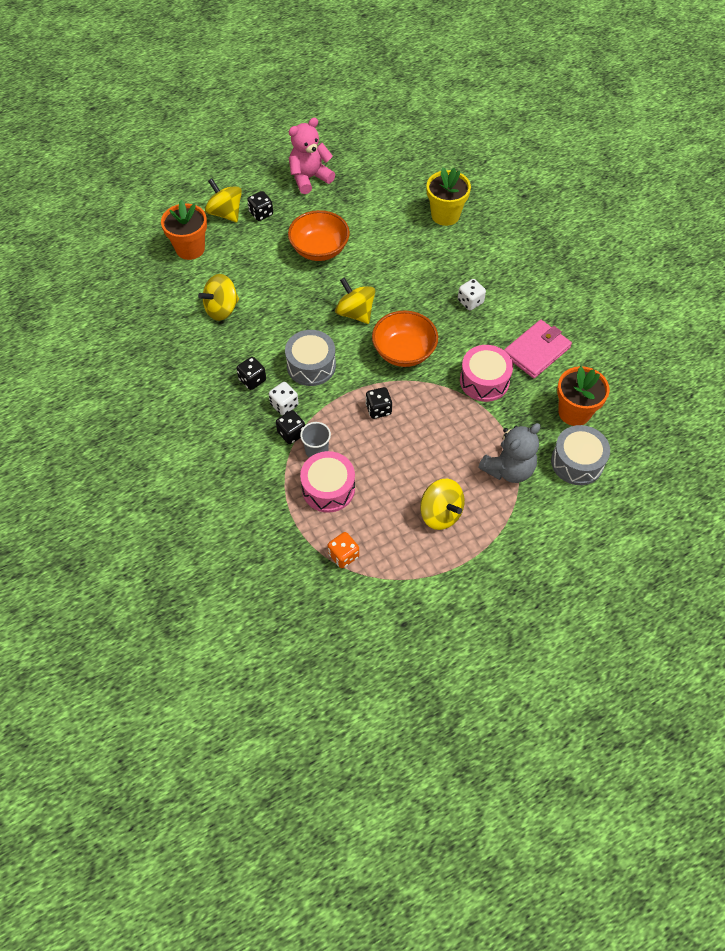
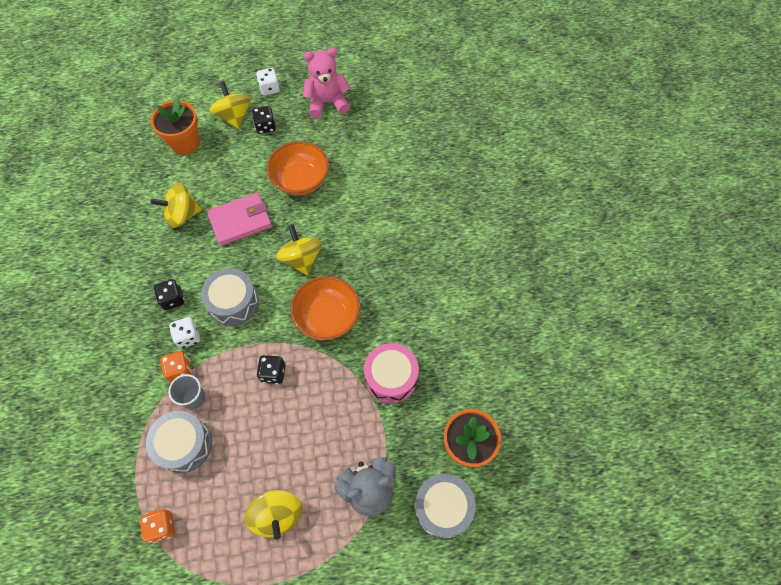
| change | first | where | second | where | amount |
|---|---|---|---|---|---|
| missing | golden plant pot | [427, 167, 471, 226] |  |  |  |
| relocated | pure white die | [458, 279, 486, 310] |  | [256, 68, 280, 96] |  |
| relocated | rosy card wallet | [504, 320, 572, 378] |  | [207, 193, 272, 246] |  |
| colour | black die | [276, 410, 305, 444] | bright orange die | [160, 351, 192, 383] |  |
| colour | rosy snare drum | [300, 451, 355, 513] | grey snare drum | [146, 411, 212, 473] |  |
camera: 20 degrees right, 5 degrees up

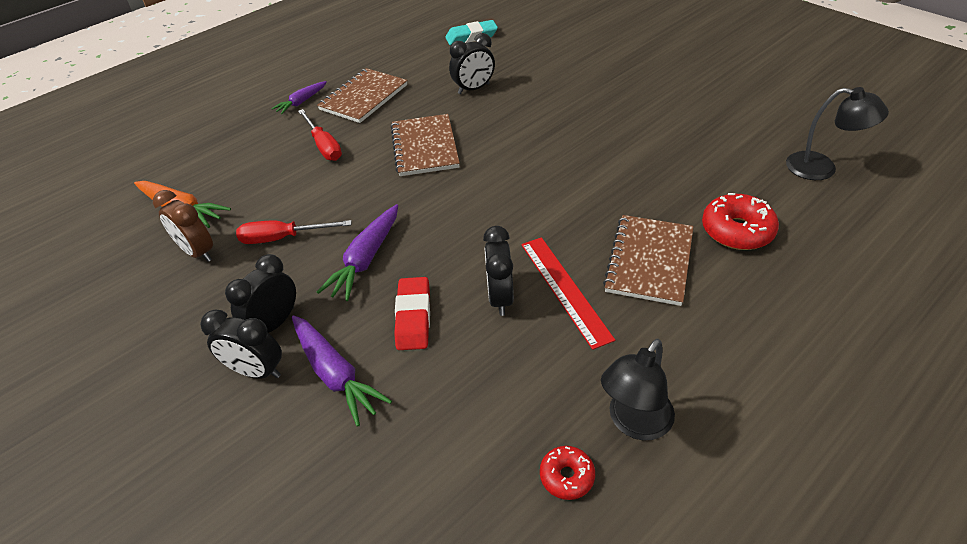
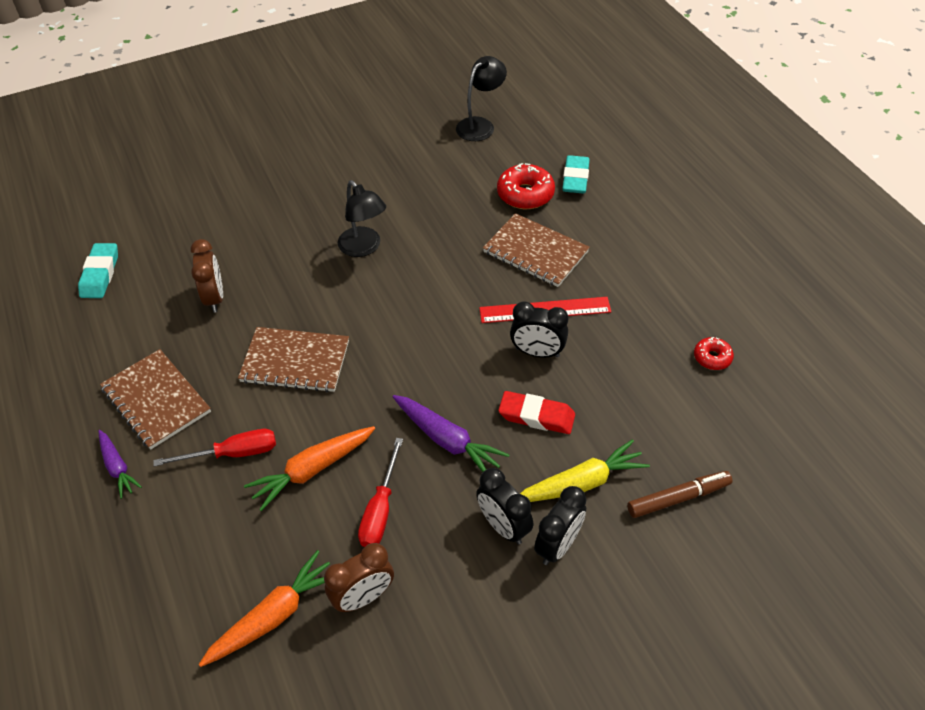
| change | first | where | second | where | amount |
|---|---|---|---|---|---|
| colour | black bedside clock | [449, 33, 495, 94] | dark brown bedside clock | [191, 239, 223, 313] |  |
| colour | purple root vegetable | [292, 315, 392, 427] | golden root vegetable | [520, 439, 650, 502] |  |
| relocated | black reading lamp | [601, 339, 675, 440] |  | [338, 180, 386, 257] |  |
| appeared |  |  | aqua gum eraser | [562, 155, 590, 194] |  |
| appeared |  |  | bright orange root vegetable | [244, 426, 375, 511] |  |
| appeared |  |  | dark brown marker | [627, 471, 732, 518] |  |
camera: 75 degrees left, 5 degrees up

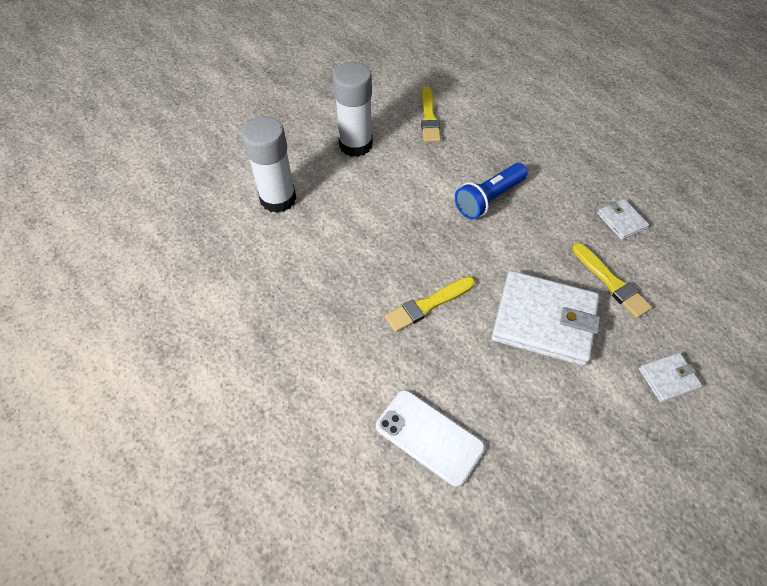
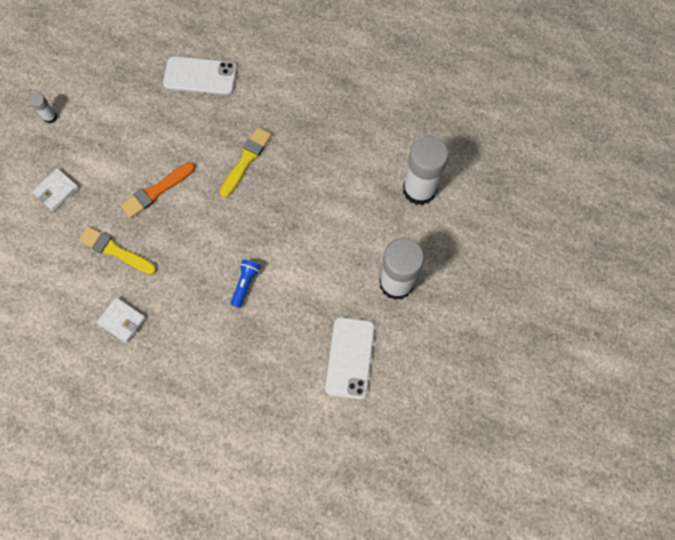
| change | first | where | second | where | amount |
|---|---|---|---|---|---|
| exchanged | golden brush | [421, 86, 441, 142] | pure white smartphone | [325, 317, 375, 400] |  |
| size | royal blue pocket torch | [455, 163, 528, 219] |  | [231, 259, 261, 308] | x0.59 |
| exchanged | pure white card wallet | [491, 271, 600, 366] | bright orange brush | [121, 162, 195, 218] |  |
| appeared |  |  | pure white stick of glue | [29, 93, 58, 123] |  |
camera: 150 degrees right, 15 degrees up

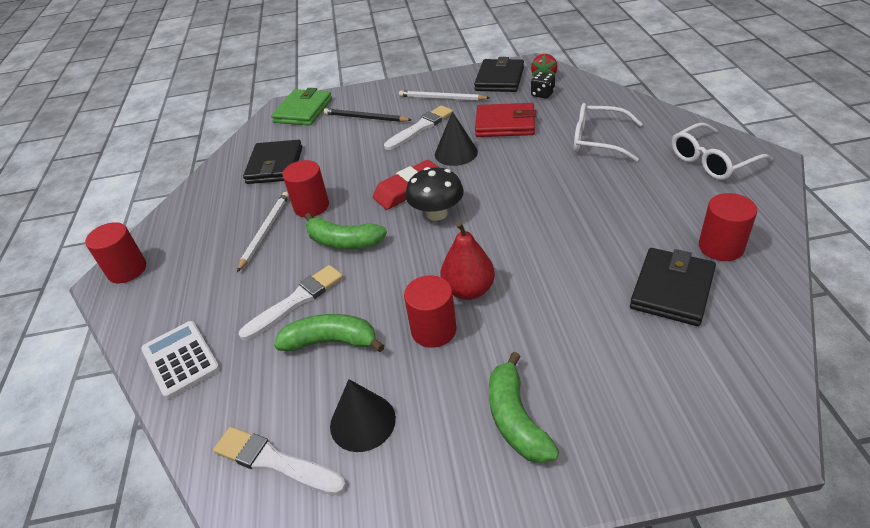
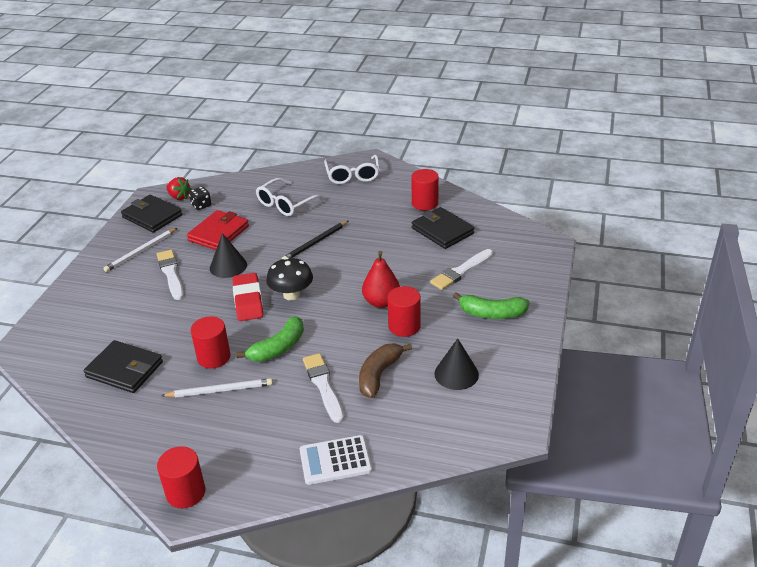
| change | first | where | second | where | amount |
|---|---|---|---|---|---|
| missing | leaf-green card wallet | [271, 88, 332, 126] |  |  |  |
| relocated | black pencil | [324, 108, 411, 122] |  | [282, 221, 348, 259] |  |
| spun | pure white pencil | [237, 192, 289, 272] |  | [161, 378, 273, 397] | 135 degrees clockwise |
| colour | leaf-green toy banana | [274, 314, 384, 352] | dark brown toy banana | [359, 343, 412, 398] |  |
| relocated | pure white brush | [213, 427, 346, 495] |  | [430, 249, 494, 290] |  |
camera: 70 degrees left, 5 degrees down

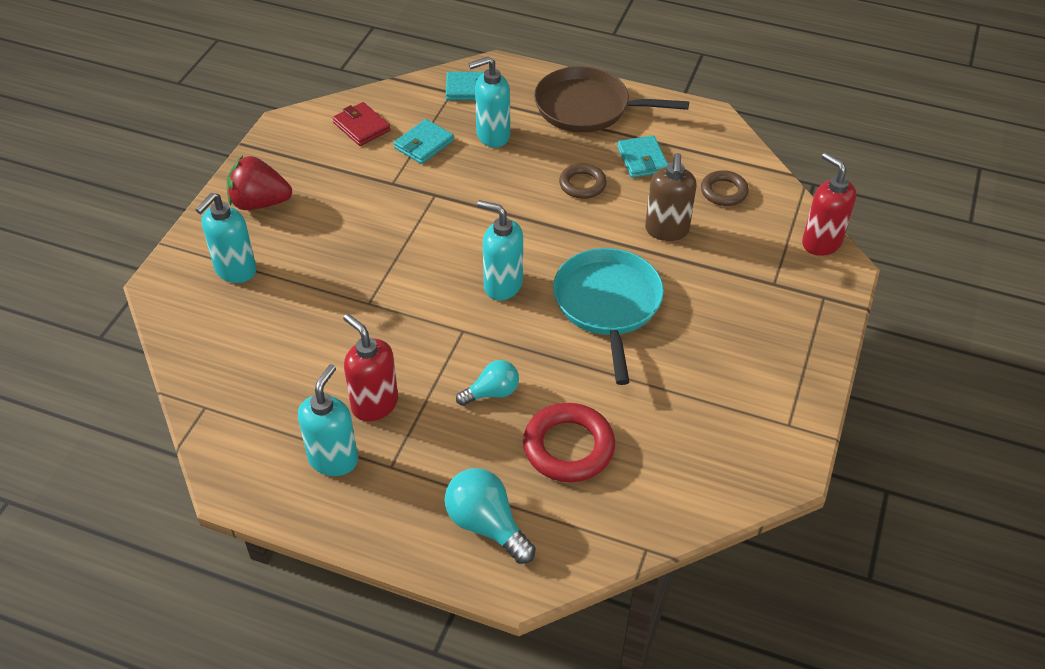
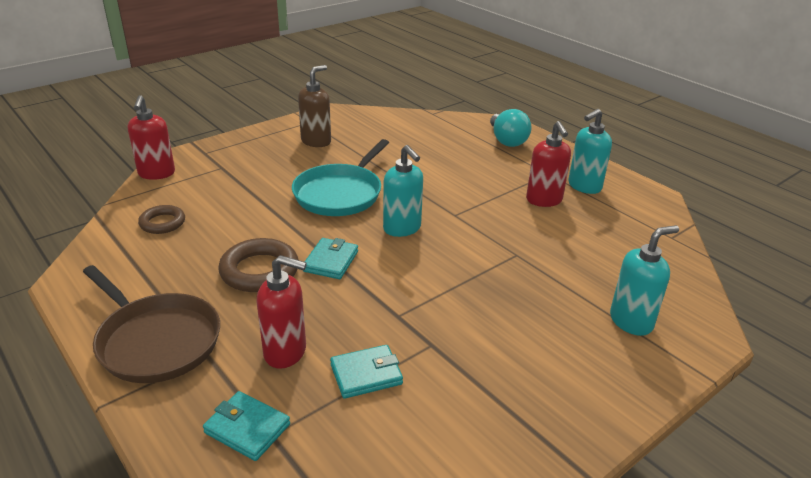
| change | first | where | second | where | amount |
|---|---|---|---|---|---|
| colour | aqua pump bottle | [469, 56, 510, 148] | crimson pump bottle | [256, 255, 307, 369] |  |
| missing | crimson card wallet | [333, 102, 391, 146] |  |  |  |
| relocated | aqua card wallet | [617, 135, 668, 178] |  | [303, 238, 358, 279] |  |
| relocated | dark brown pump bottle | [645, 153, 697, 241] |  | [298, 65, 331, 147] |  |
| missing | crimson toy strawberry | [227, 156, 292, 210] |  |  |  |
| size | dark brown hoop | [559, 163, 607, 199] |  | [218, 238, 298, 292] | x1.60 |
| missing | aqua bulb | [456, 360, 519, 406] |  |  |  |
| missing | crimson hoop | [523, 403, 615, 482] |  |  |  |
camera: 150 degrees left, 15 degrees down

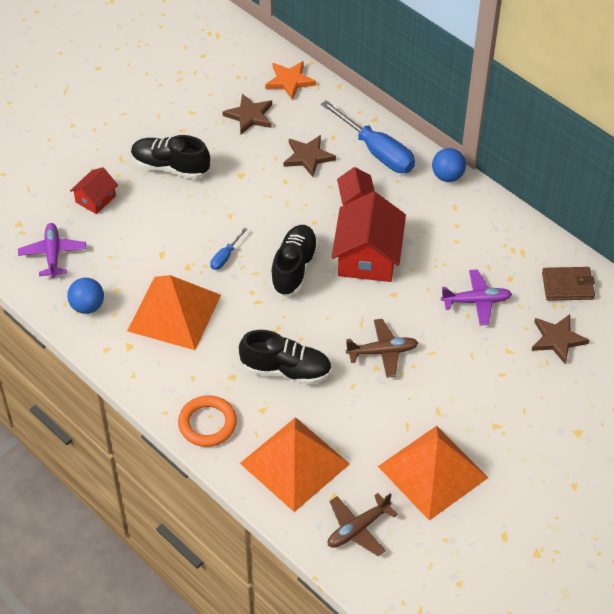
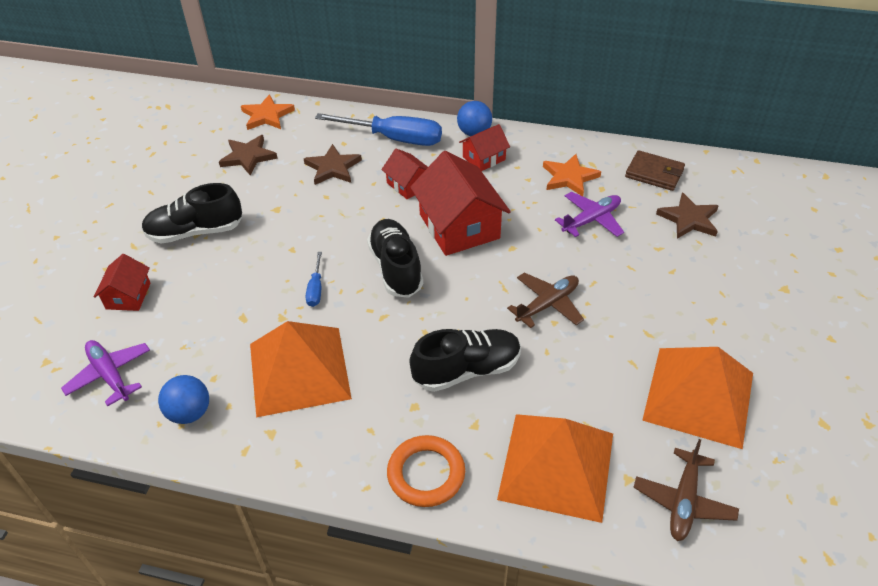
| change | first | where | second | where | amount |
|---|---|---|---|---|---|
| spun | dark brown card wallet | [542, 267, 595, 301] |  | [625, 150, 685, 191] | 60 degrees clockwise |
| appeared |  |  | crimson house | [459, 124, 510, 171] |  |
| appeared |  |  | bright orange five-pointed star | [543, 154, 601, 196] |  |
camera: 30 degrees left, 5 degrees down

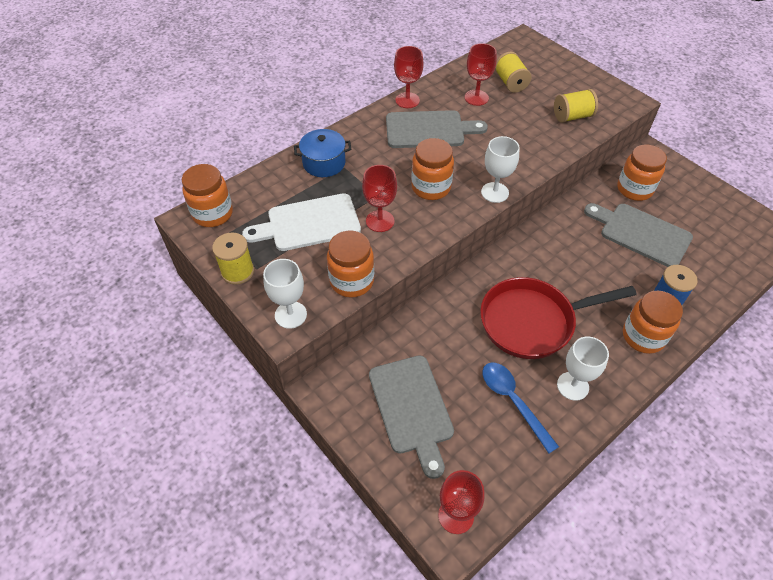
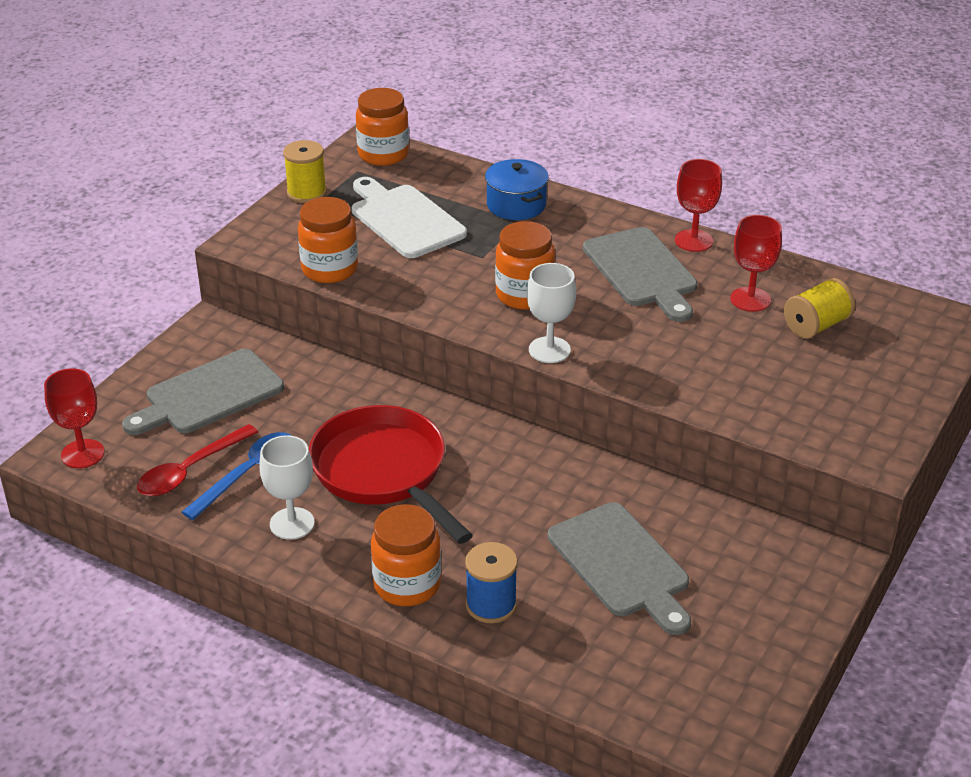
| change | first | where | second | where | amount |
|---|---|---|---|---|---|
| missing | golden spool | [554, 89, 598, 123] |  |  |  |
| missing | bright orange jam jar | [617, 145, 667, 201] |  |  |  |
| missing | crimson wine glass | [362, 165, 397, 232] |  |  |  |
| spun | grey bread board | [584, 203, 693, 267] |  | [548, 502, 691, 635] | 135 degrees clockwise |
| missing | pure white wine glass | [263, 259, 307, 329] |  |  |  |
| appeared |  |  | crimson spoon | [137, 424, 258, 496] |  |
camera: 70 degrees right, 15 degrees down

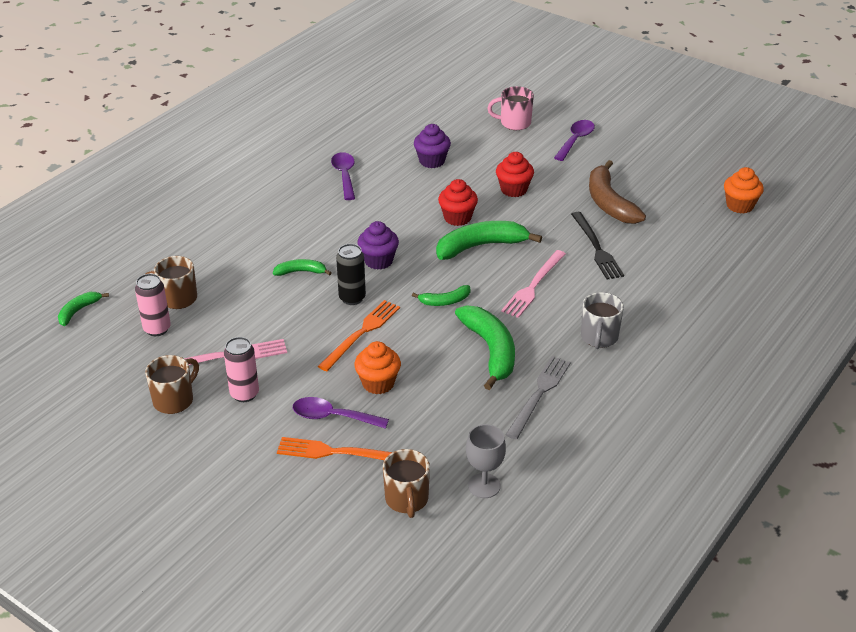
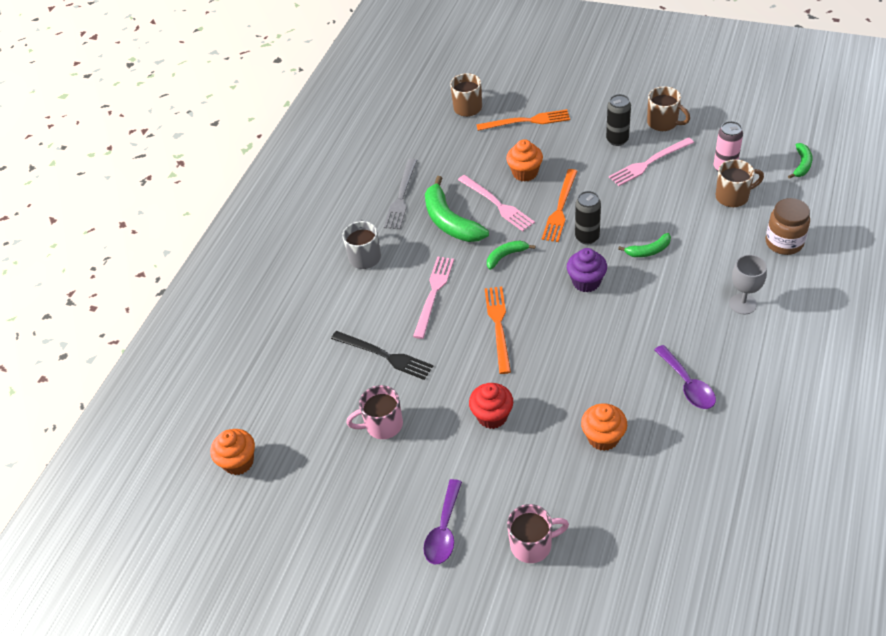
| change | first | where | second | where | amount |
|---|---|---|---|---|---|
| colour | purple fairy cake | [414, 124, 451, 168] | bright orange fairy cake | [581, 404, 627, 451] |  |
| exchanged | dark brown toy banana | [589, 160, 646, 224] | rosy coffee mug | [346, 385, 403, 439] |  |
| missing | crimson fairy cake | [438, 179, 478, 226] |  |  |  |
| spun | black table fork | [571, 212, 624, 280] |  | [331, 331, 433, 380] | 150 degrees clockwise |
| exchanged | leaf-green toy banana | [436, 221, 542, 260] | bright orange table fork | [485, 287, 511, 374] |  |
| colour | rosy soda can | [224, 337, 259, 402] | black soda can | [606, 94, 631, 146] |  |
| spun | dark brown coffee mug | [145, 355, 199, 414] |  | [647, 86, 690, 131] | 75 degrees counterclockwise |
| missing | purple spoon | [293, 397, 389, 429] |  |  |  |
| relocated | grey wine glass | [466, 424, 506, 498] |  | [729, 255, 767, 314] |  |
| appeared |  |  | rosy table fork | [458, 175, 535, 231] |  |
| appeared |  |  | dark brown jam jar | [766, 198, 810, 255] |  |
camera: 170 degrees right, 10 degrees up

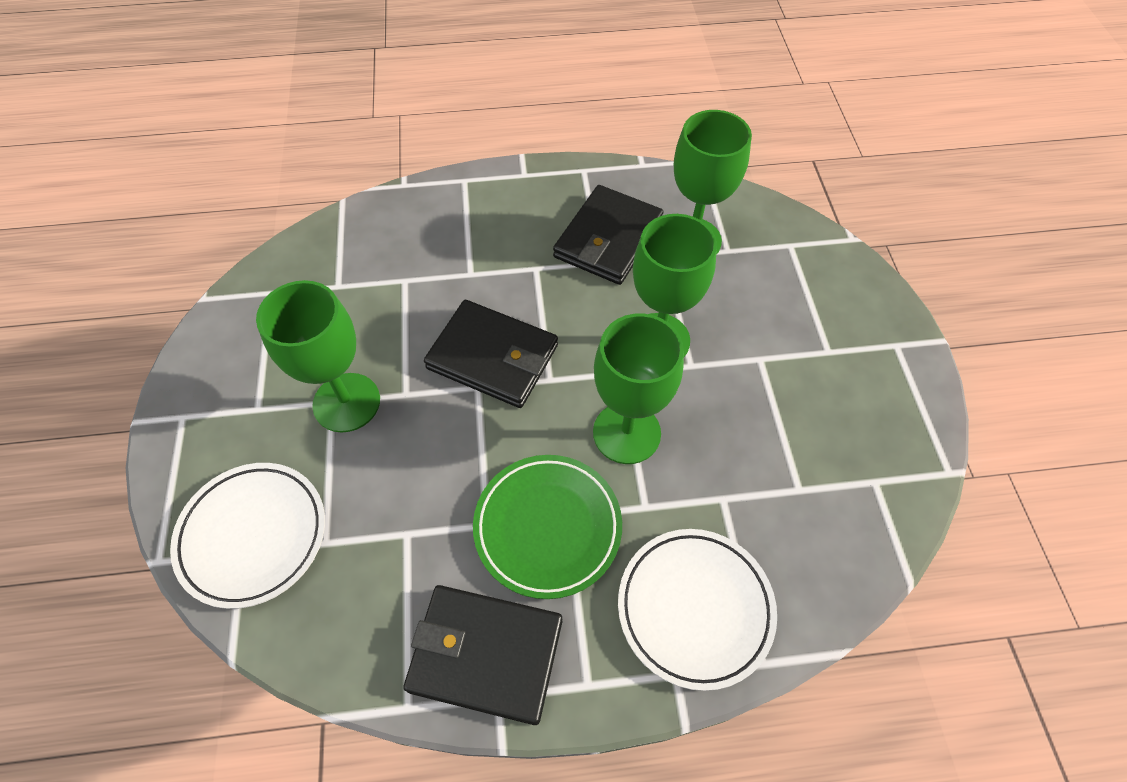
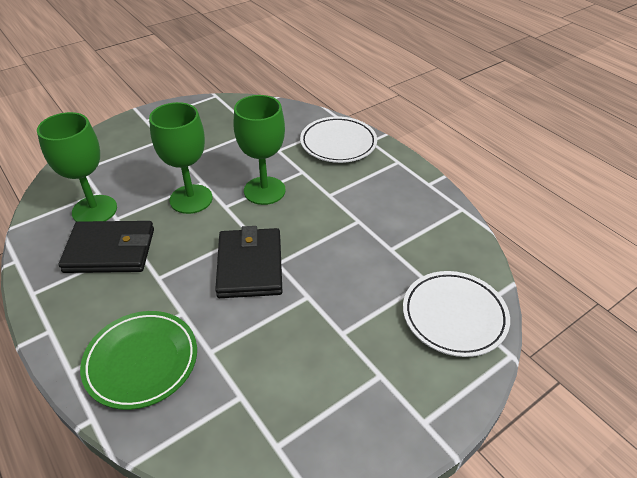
| change | first | where | second | where | amount |
|---|---|---|---|---|---|
| missing | leaf-green wine glass | [256, 280, 380, 432] |  |  |  |
| relocated | leaf-green dinner plate | [473, 455, 622, 599] |  | [80, 311, 197, 410] |  |
| missing | black card wallet | [403, 585, 562, 725] |  |  |  |
camera: 120 degrees left, 15 degrees down

